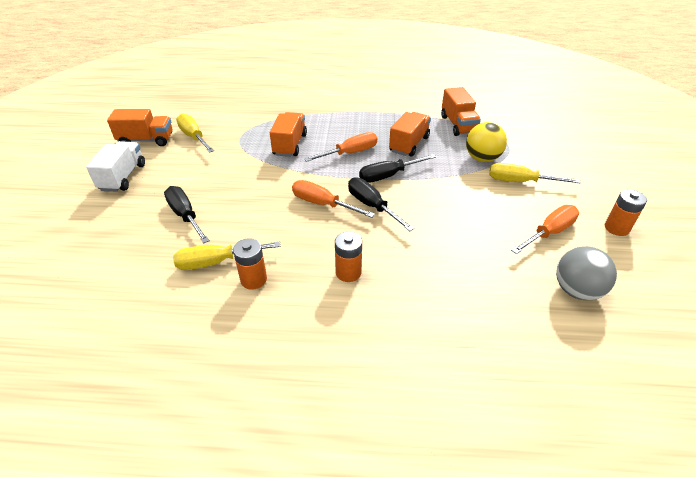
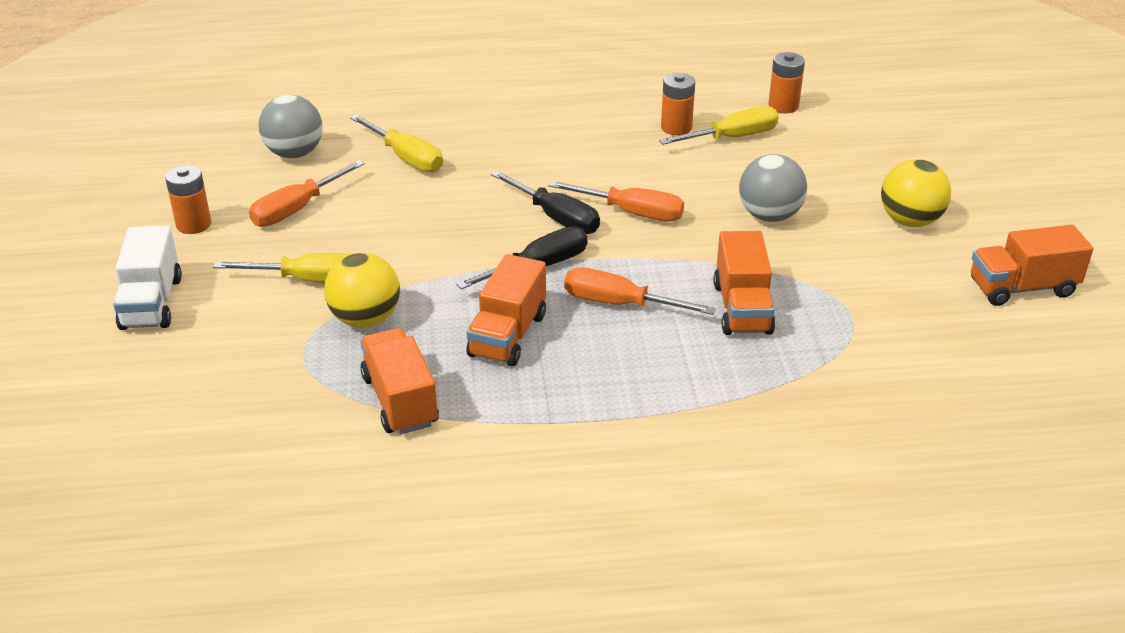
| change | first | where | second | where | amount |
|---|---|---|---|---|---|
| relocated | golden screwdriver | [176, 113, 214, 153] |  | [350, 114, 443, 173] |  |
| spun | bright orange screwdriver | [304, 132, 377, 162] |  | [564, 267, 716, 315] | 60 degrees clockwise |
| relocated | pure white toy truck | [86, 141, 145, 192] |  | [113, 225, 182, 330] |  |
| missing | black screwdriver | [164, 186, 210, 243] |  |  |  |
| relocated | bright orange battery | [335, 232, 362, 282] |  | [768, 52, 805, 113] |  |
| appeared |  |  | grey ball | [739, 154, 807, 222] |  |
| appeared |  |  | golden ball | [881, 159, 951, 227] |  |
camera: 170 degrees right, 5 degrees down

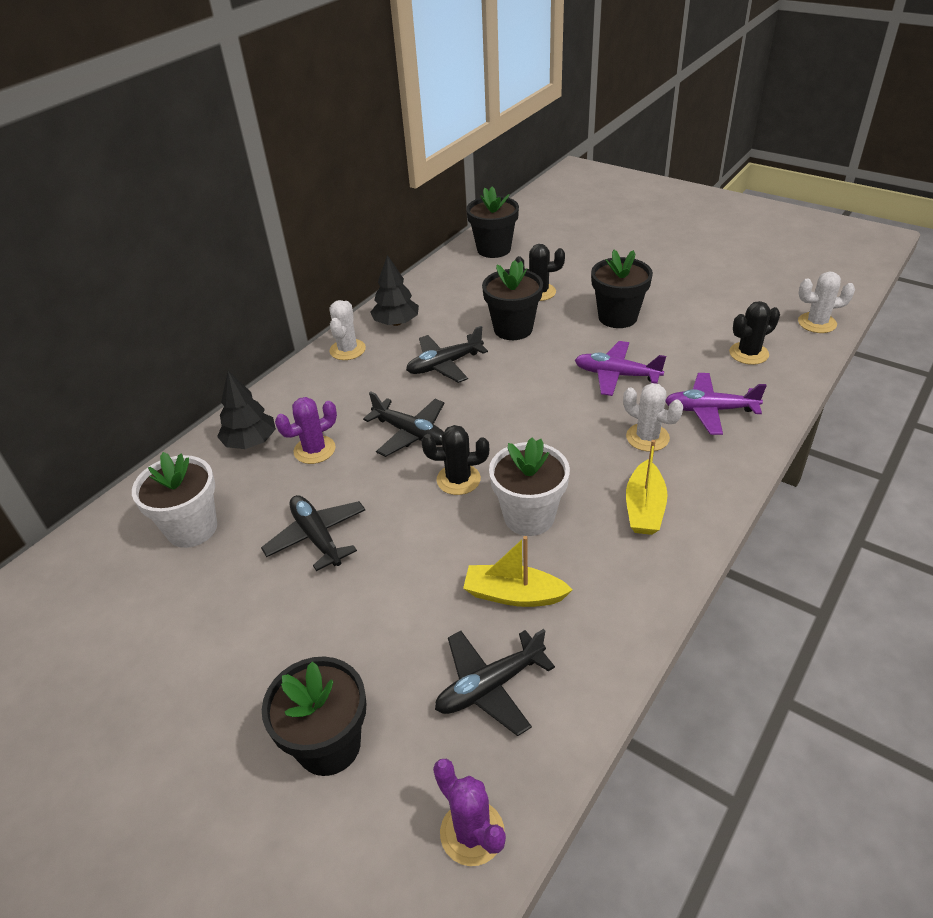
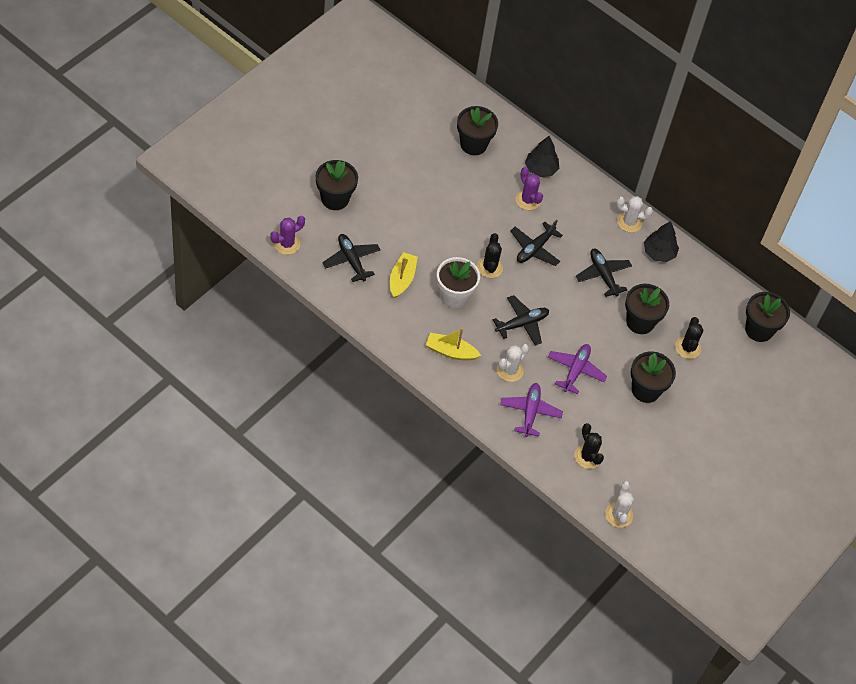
| change | first | where | second | where | amount |
|---|---|---|---|---|---|
| colour | pure white plant pot | [132, 452, 217, 548] | black plant pot | [457, 106, 498, 155] |  |
| relocated | black toy plane | [261, 495, 365, 571] |  | [493, 295, 549, 346] |  |
camera: 85 degrees right, 15 degrees up

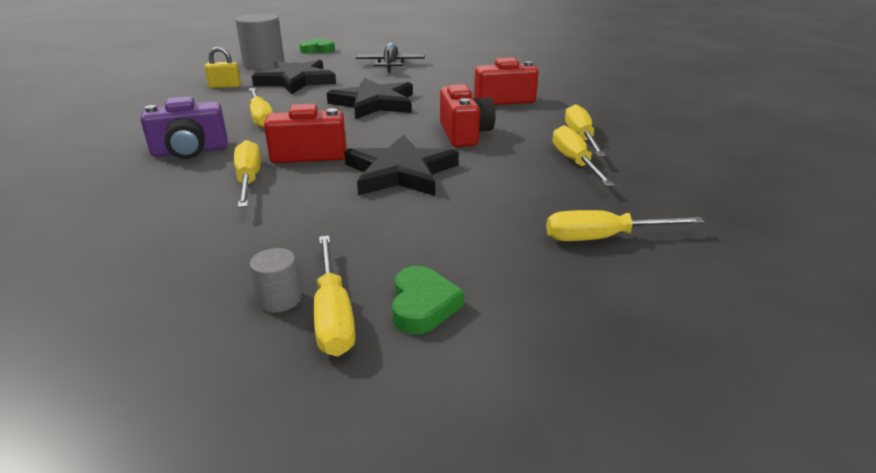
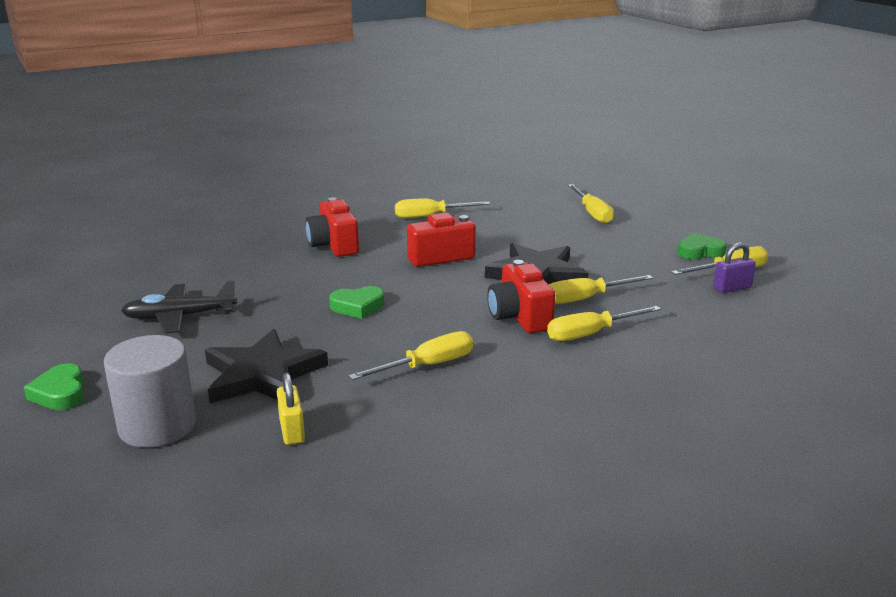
| change | first | where | second | where | amount |
|---|---|---|---|---|---|
| exchanged | black five-pointed star | [327, 78, 413, 119] | leaf-green heart shape | [329, 286, 384, 319] |  |
| missing | purple compact camera | [140, 96, 228, 159] |  |  |  |
| relocated | golden screwdriver | [552, 125, 615, 186] |  | [549, 275, 653, 304] |  |
| exchanged | grey solid cylinder | [250, 248, 301, 313] | purple padlock | [713, 242, 756, 293] |  |
camera: 100 degrees left, 5 degrees down

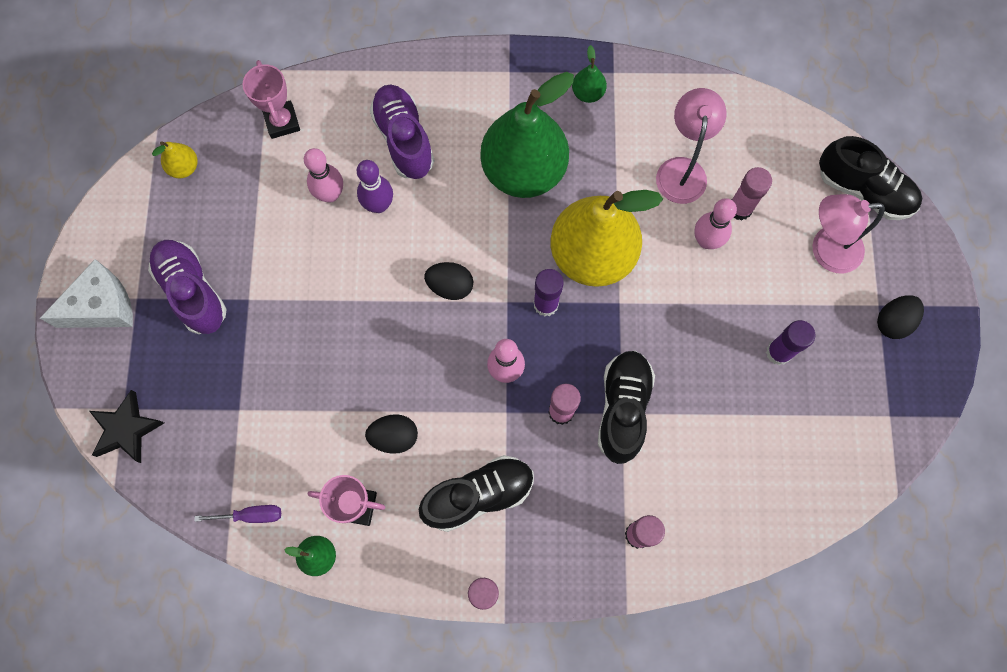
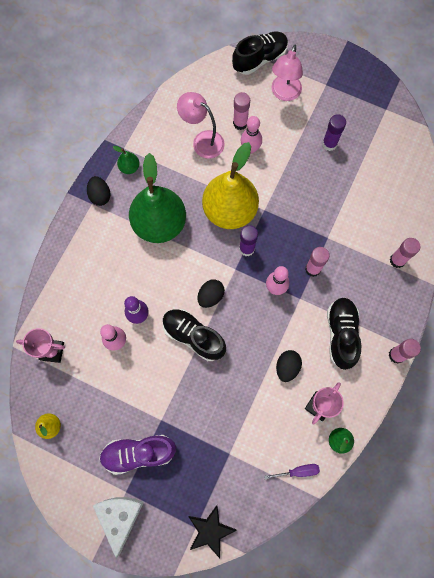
| change | first | where | second | where | amount |
|---|---|---|---|---|---|
| missing | purple lace-up shoe | [370, 85, 435, 179] |  |  |  |
| relocated | black egg shape | [877, 295, 924, 339] |  | [87, 176, 111, 206] |  |
| relocated | black lace-up shoe | [598, 351, 655, 464] |  | [163, 309, 226, 361] |  |
| spun | purple screwdriver | [195, 505, 281, 523] |  | [264, 464, 320, 479] | 60 degrees clockwise |
camera: 65 degrees left, 0 degrees up

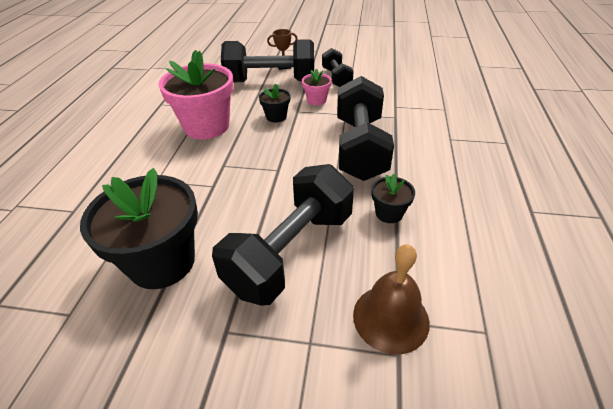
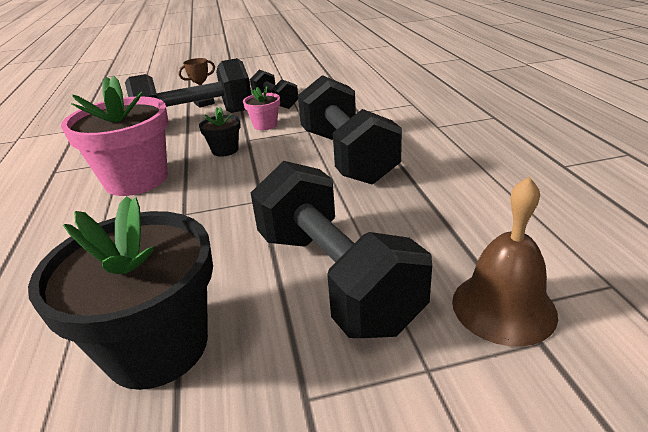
| change | first | where | second | where | amount |
|---|---|---|---|---|---|
| spun | black hand weight | [212, 164, 354, 306] |  | [251, 161, 432, 338] | 45 degrees counterclockwise |
| missing | black plant pot | [371, 174, 415, 223] |  |  |  |
camera: 20 degrees left, 10 degrees down

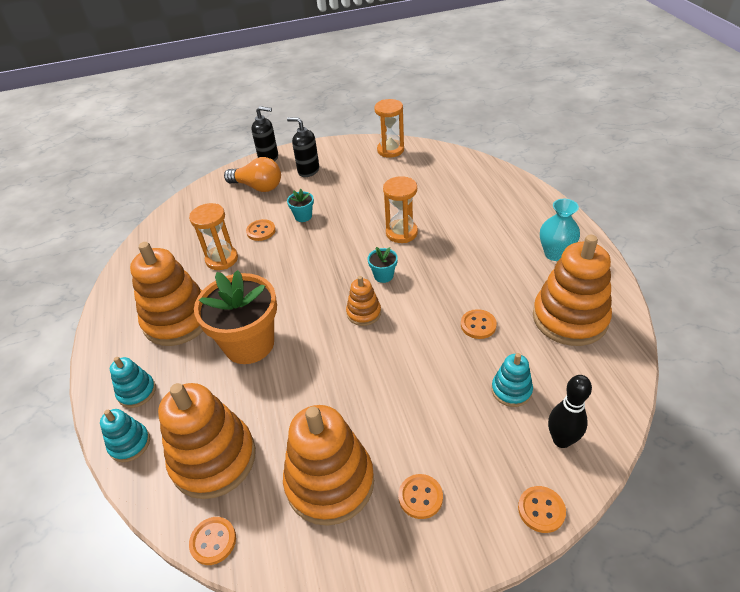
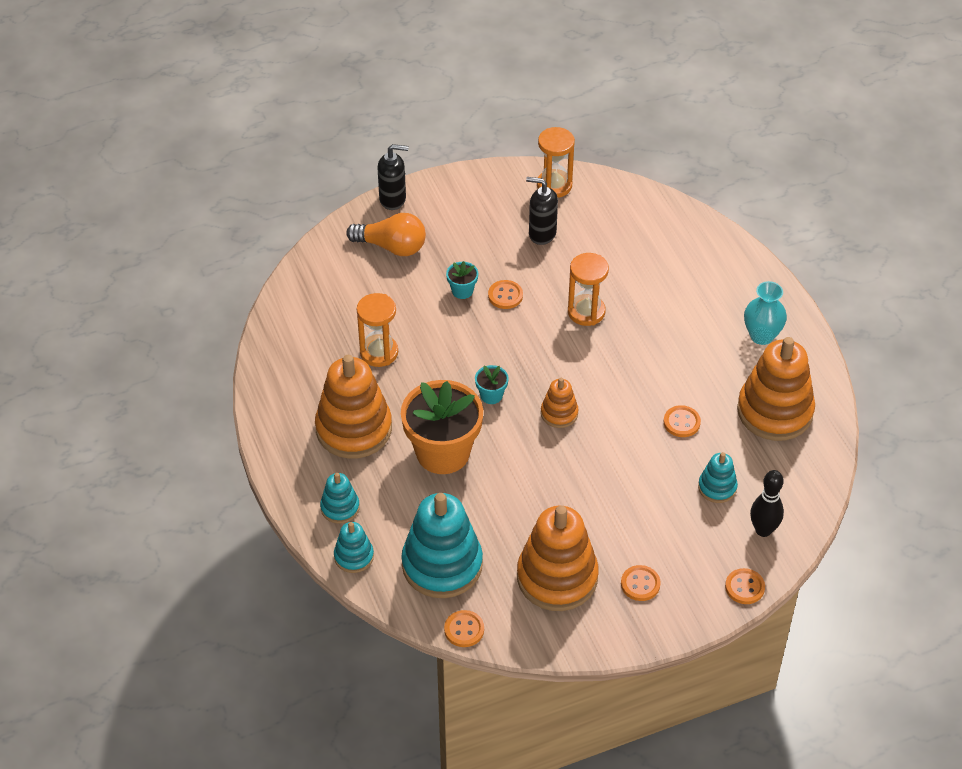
| change | first | where | second | where | amount |
|---|---|---|---|---|---|
| relocated | black pump bottle | [287, 117, 319, 177] |  | [526, 177, 558, 245] |  |
| relocated | bright orange sewing button | [246, 219, 276, 241] |  | [488, 280, 523, 309] |  |
| relocated | aqua plant pot | [368, 247, 398, 283] |  | [475, 365, 509, 404] |  |
| colour | bright orange stacking rings | [158, 383, 256, 499] | aqua stacking rings | [401, 493, 483, 598] |  |
camera: 10 degrees left, 5 degrees up

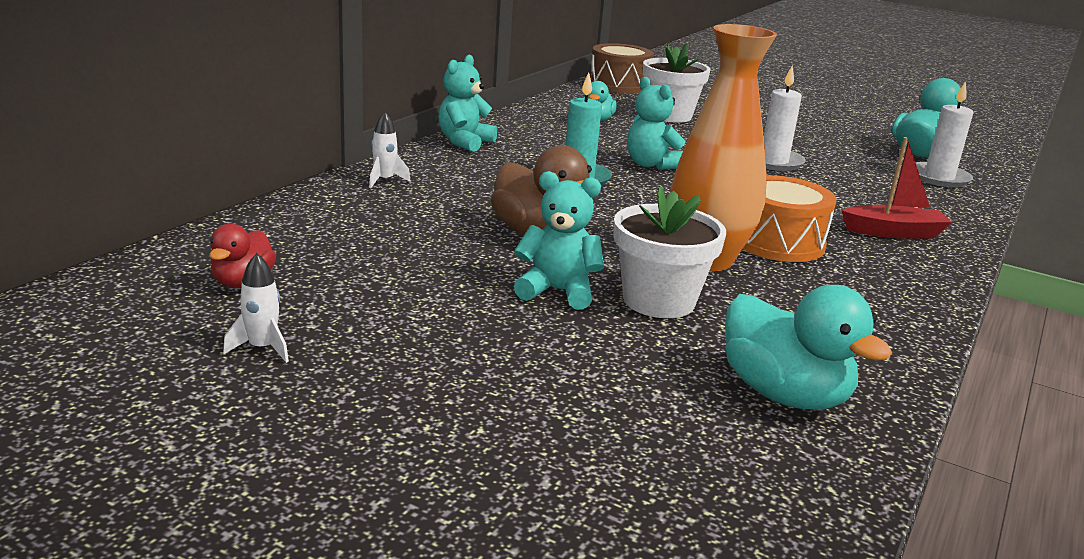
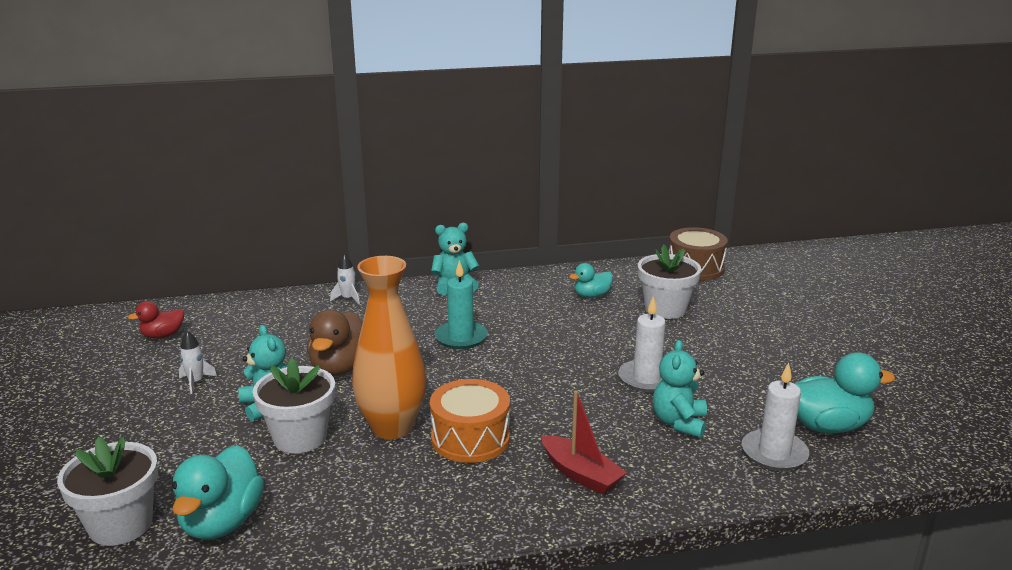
| change | first | where | second | where | amount |
|---|---|---|---|---|---|
| relocated | aqua teddy bear | [627, 77, 685, 170] |  | [653, 340, 707, 438] |  |
| relocated | pure white spaceship | [223, 253, 289, 363] |  | [179, 331, 217, 394] |  |
| appeared |  |  | pure white plant pot | [57, 437, 158, 546] |  |
camera: 50 degrees right, 0 degrees up

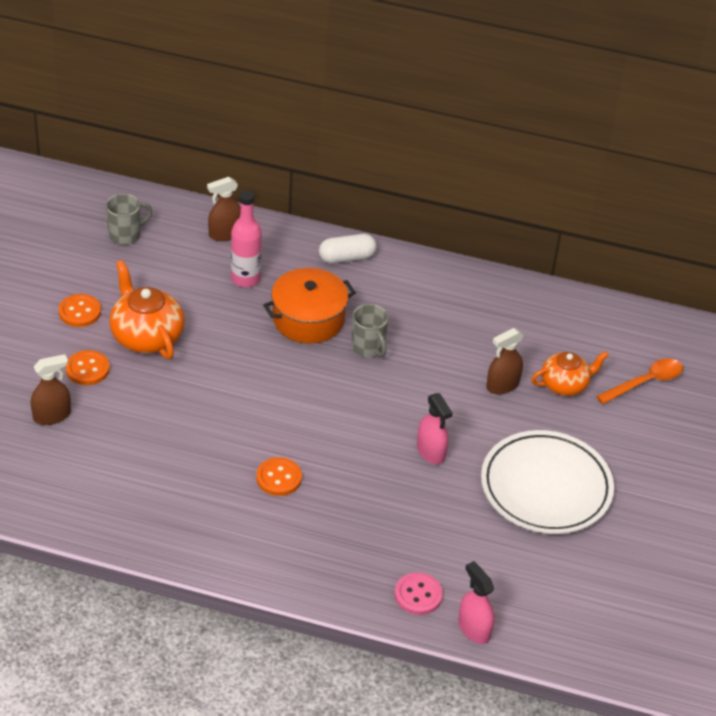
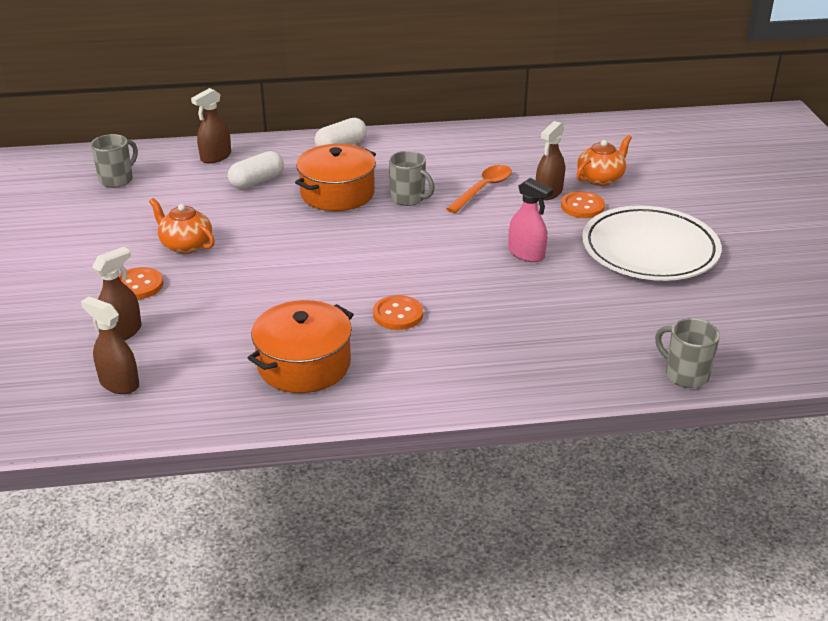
| change | first | where | second | where | amount |
|---|---|---|---|---|---|
| exchanged | rosy bottle | [231, 190, 262, 287] | pure white pill shape | [228, 151, 284, 189] |  |
| size | bright orange teapot | [109, 260, 185, 359] |  | [149, 198, 215, 254] | x0.66 |
| relocated | bright orange sewing button | [59, 294, 101, 327] |  | [561, 191, 605, 218] |  |
| relocated | bright orange spoon | [596, 359, 683, 404] |  | [446, 165, 512, 213] |  |
| exchanged | rosy spray cleaner | [458, 561, 495, 644] | grey coffee mug | [655, 318, 720, 388] |  |
| missing | rosy sewing button | [395, 572, 443, 615] |  |  |  |
| appeared |  |  | dark brown spray cleaner | [81, 297, 139, 394] |  |
| appeared |  |  | bright orange stockpot | [248, 300, 354, 393] |  |
camera: 20 degrees left, 10 degrees down

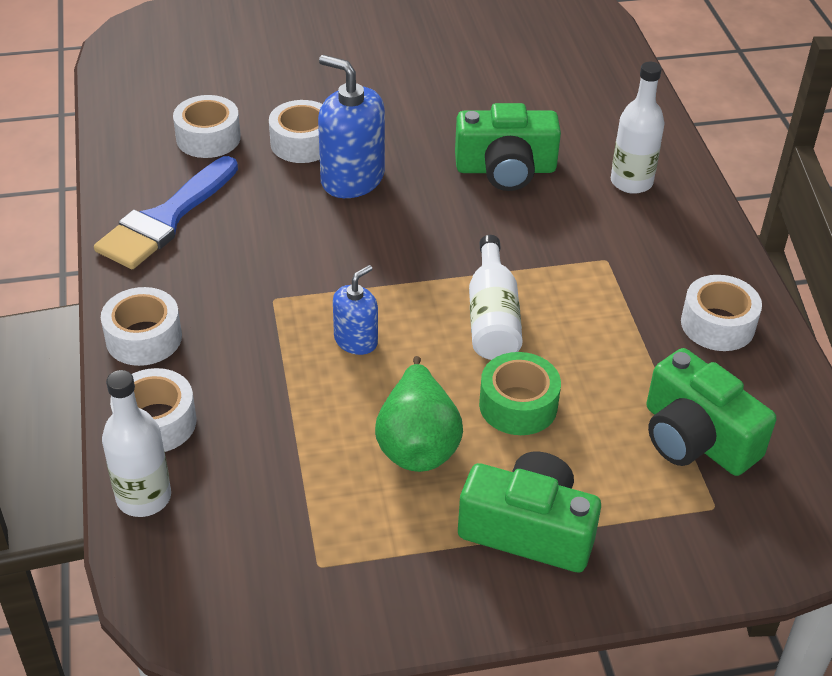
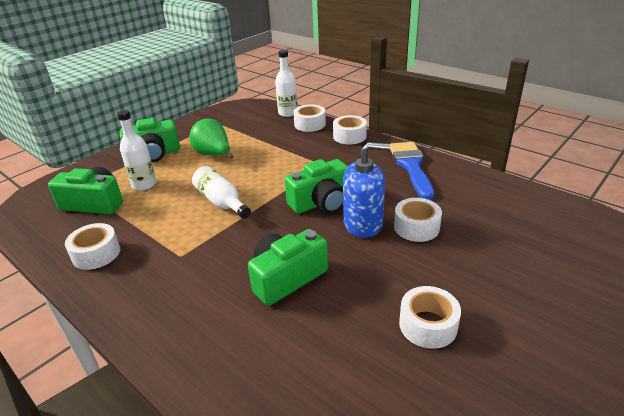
| change | first | where | second | where | amount |
|---|---|---|---|---|---|
| relocated | pure white bottle | [611, 62, 665, 194] |  | [117, 110, 157, 191] |  |
| relocated | pure white roll of tape | [173, 95, 241, 158] |  | [399, 286, 461, 349] |  |
| missing | royal blue pump bottle | [333, 265, 378, 355] |  |  |  |
| missing | leaf-green roll of tape | [479, 352, 561, 435] |  |  |  |
| appeared |  |  | leaf-green compact camera | [285, 159, 348, 214] |  |
camera: 145 degrees right, 10 degrees down

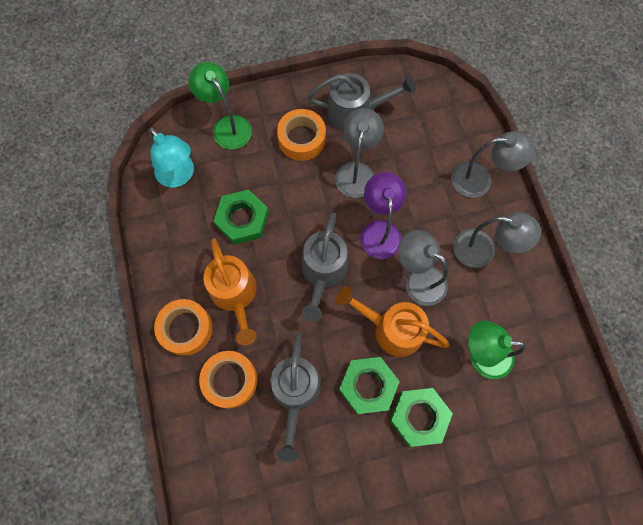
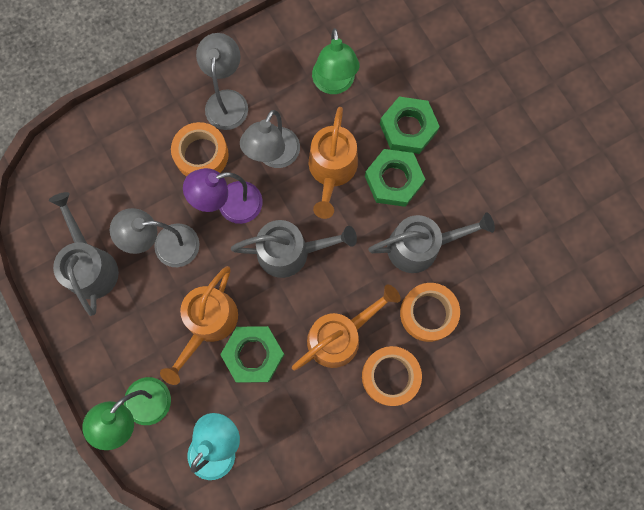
| change | first | where | second | where | amount |
|---|---|---|---|---|---|
| relocated | bright orange roll of tape | [277, 109, 326, 161] |  | [171, 122, 229, 177] |  |
| missing | grey reading lamp | [451, 131, 535, 198] |  |  |  |
| appeared |  |  | bright orange sprinkling can | [160, 266, 238, 385] |  |
camera: 105 degrees left, 5 degrees up

